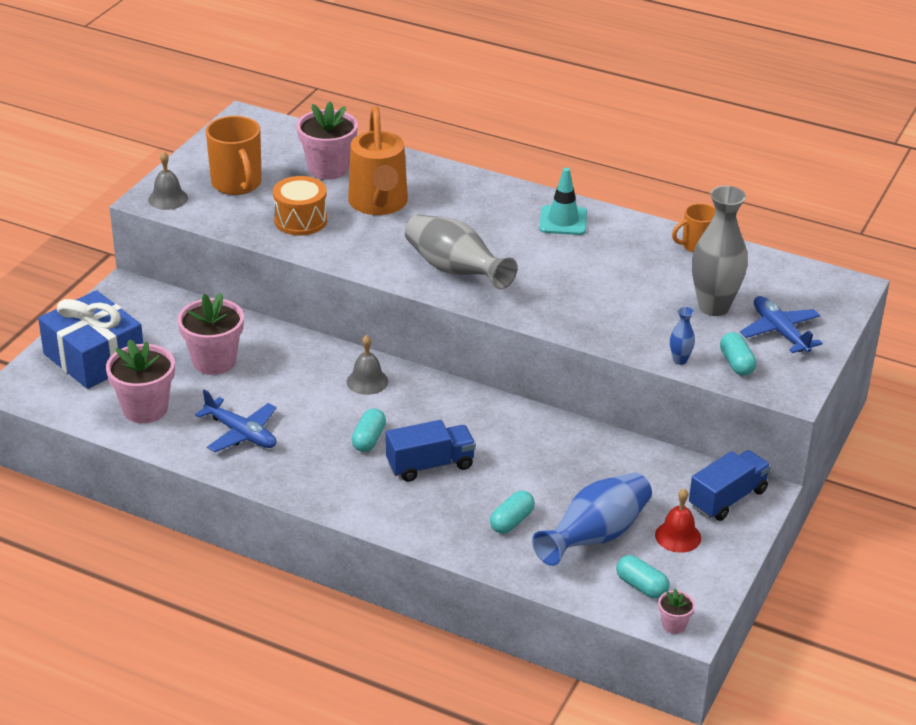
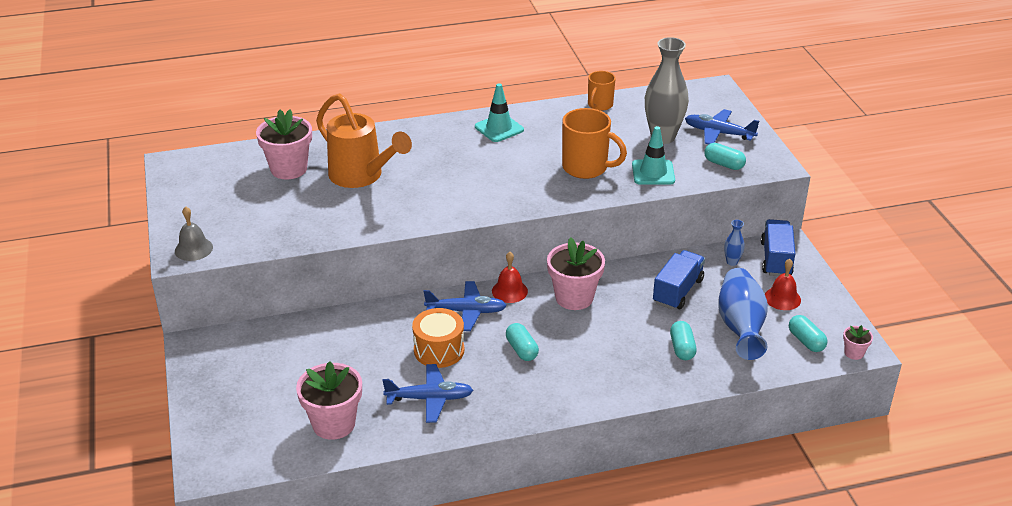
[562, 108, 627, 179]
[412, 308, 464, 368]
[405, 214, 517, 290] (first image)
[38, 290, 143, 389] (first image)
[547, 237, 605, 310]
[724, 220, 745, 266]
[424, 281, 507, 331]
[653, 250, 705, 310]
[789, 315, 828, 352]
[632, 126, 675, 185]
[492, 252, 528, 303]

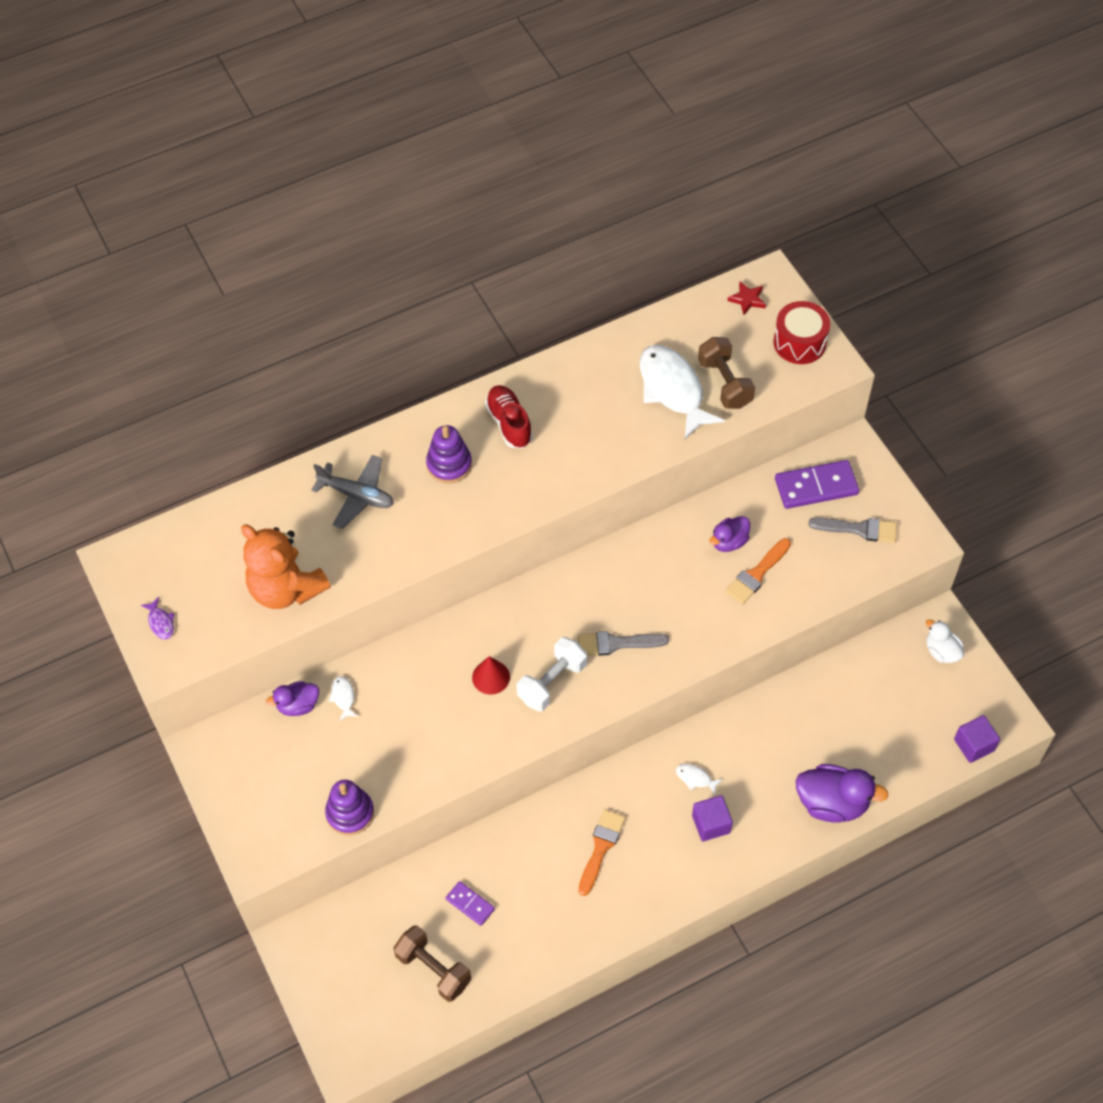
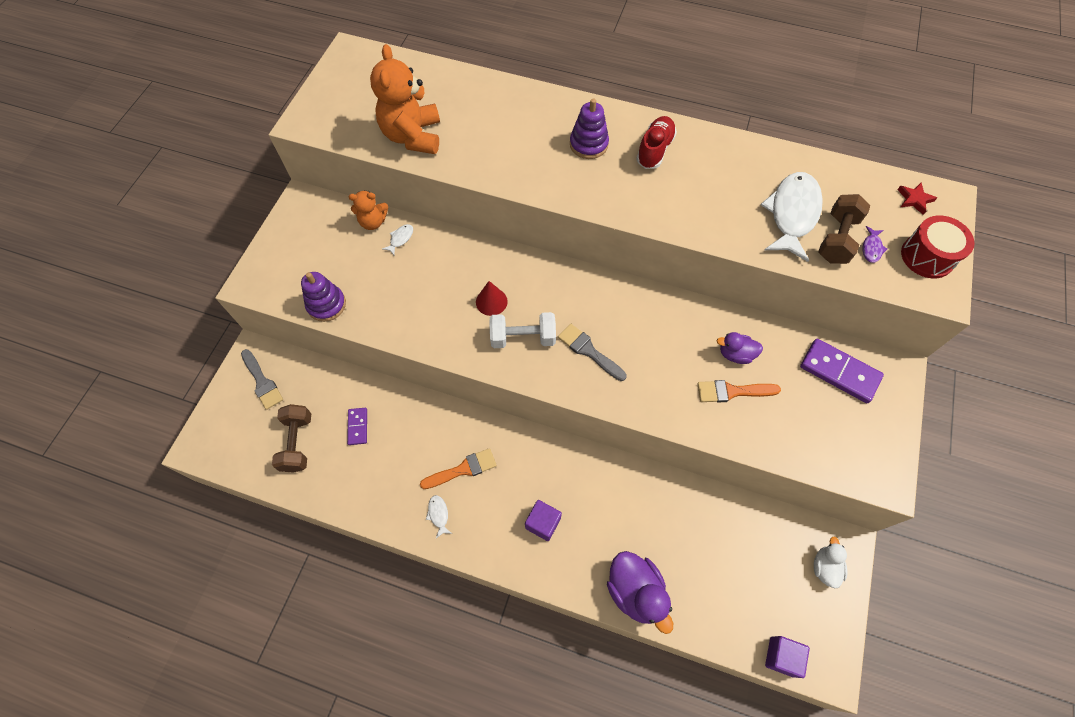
[311, 455, 394, 529] (first image)
[241, 349, 283, 410]
[863, 226, 887, 263]
[349, 190, 388, 230]
[426, 495, 452, 538]

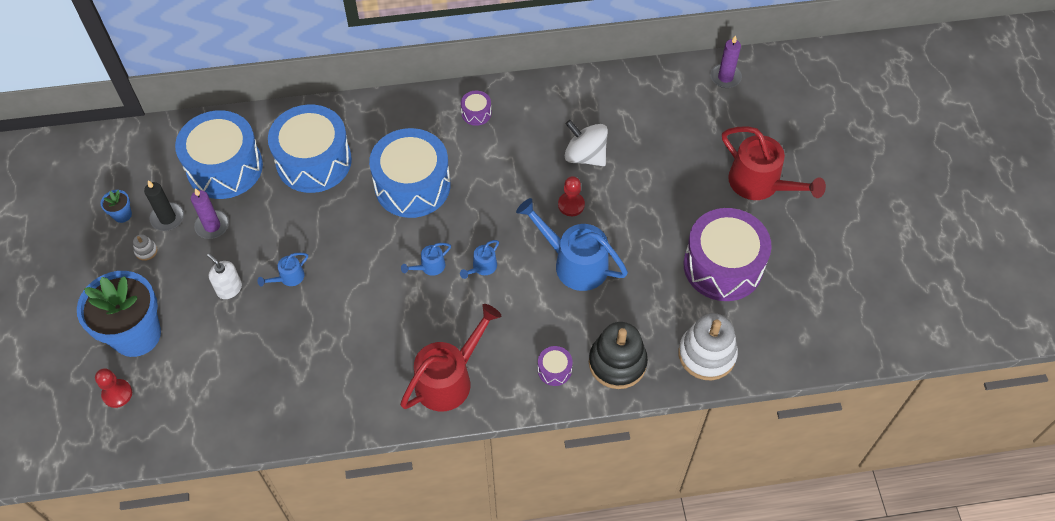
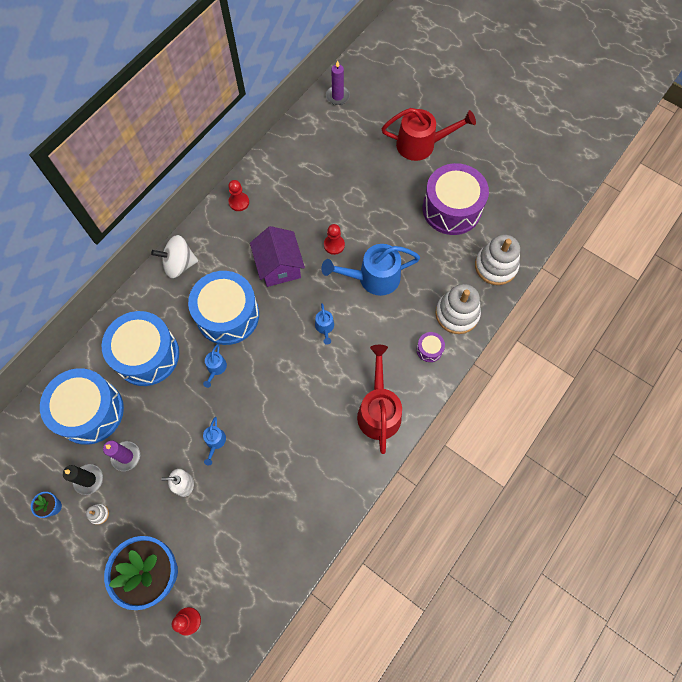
[461, 91, 492, 126] (first image)
[151, 235, 198, 278]
[203, 344, 227, 388]
[435, 284, 481, 334]
[228, 180, 249, 211]
[250, 226, 305, 287]

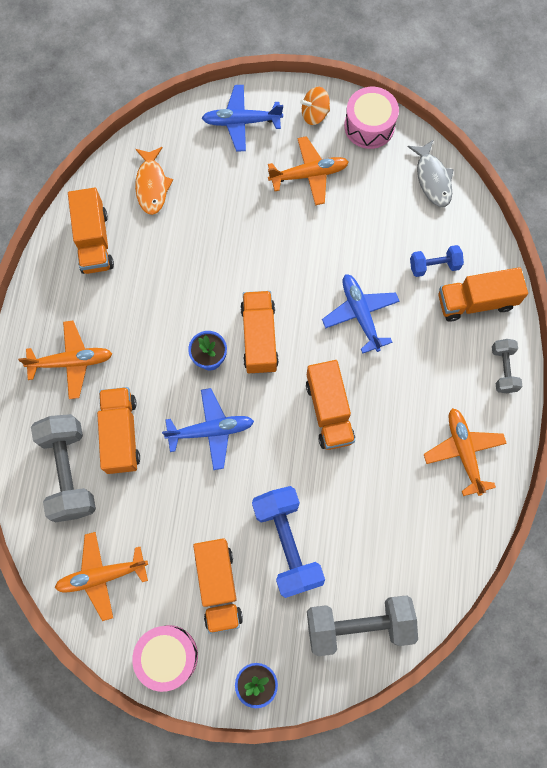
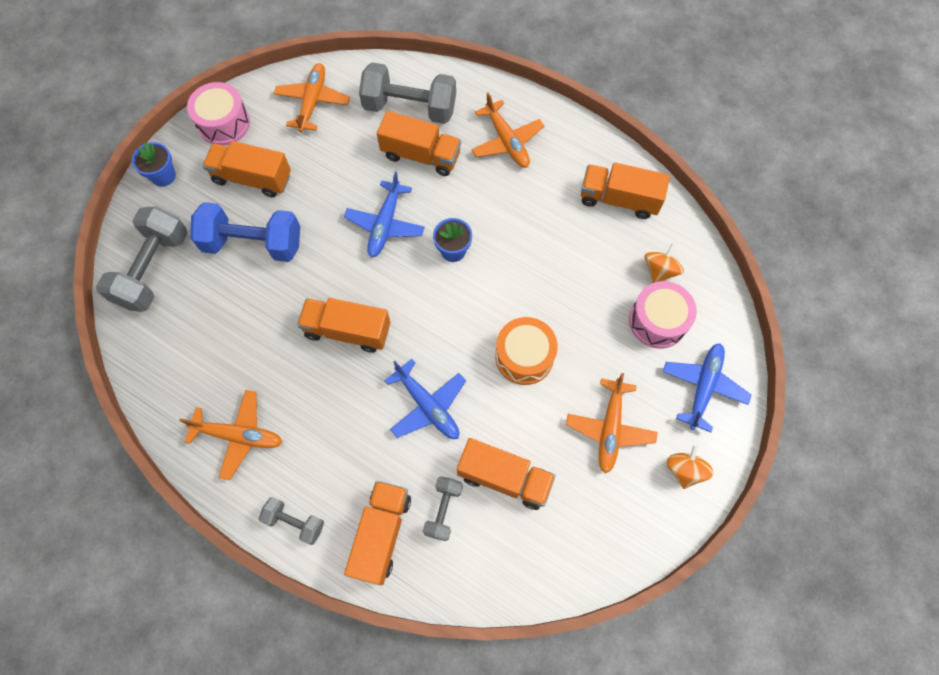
[629, 281, 697, 349]
[408, 140, 454, 207] (first image)
[645, 243, 684, 283]
[423, 476, 463, 541]
[384, 359, 466, 439]
[457, 438, 556, 510]
[471, 92, 544, 168]
[495, 317, 558, 385]

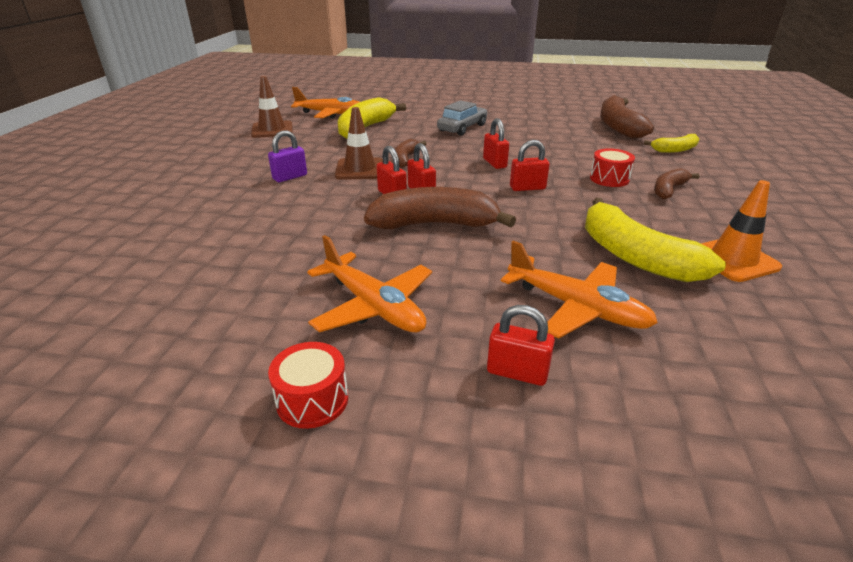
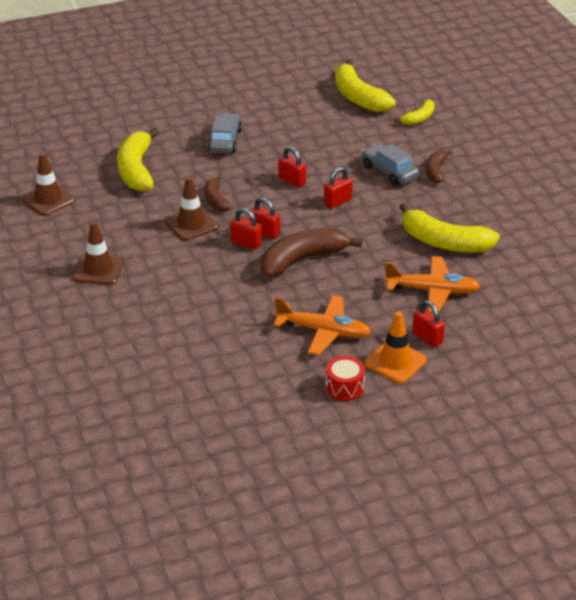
[291, 87, 359, 119] (first image)
[335, 59, 396, 112]
[268, 131, 307, 182] (first image)
[361, 144, 419, 186]
[365, 312, 427, 383]
[412, 300, 445, 347]
[73, 221, 124, 285]

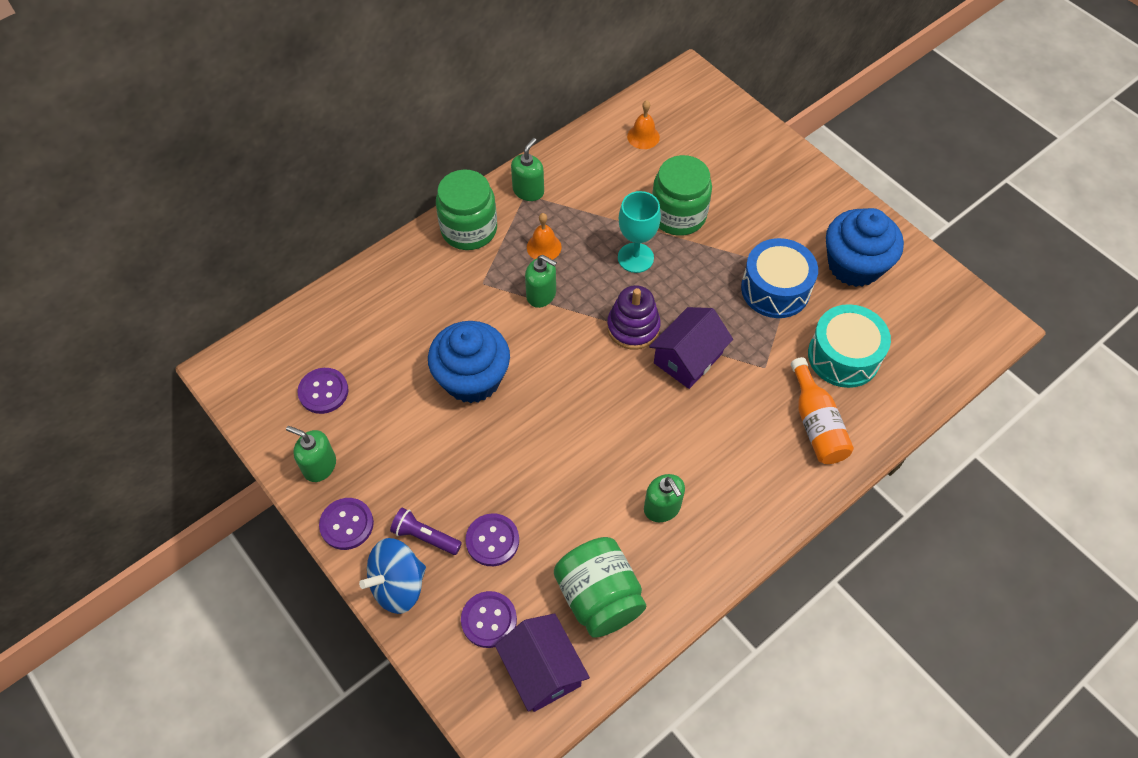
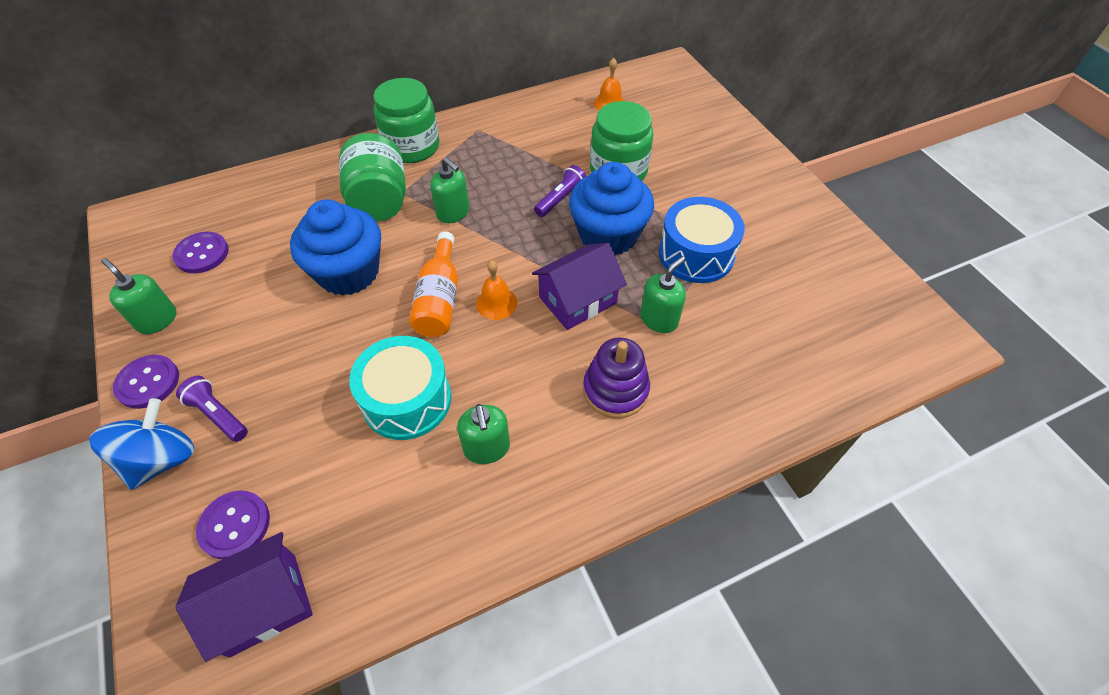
[640, 256, 686, 333]
[534, 165, 587, 217]
[569, 162, 654, 255]
[476, 260, 517, 320]
[583, 337, 650, 418]
[349, 336, 451, 440]
[409, 231, 458, 337]
[465, 513, 519, 566] (first image)
[339, 133, 406, 222]
[89, 398, 194, 490]
[175, 532, 313, 662]

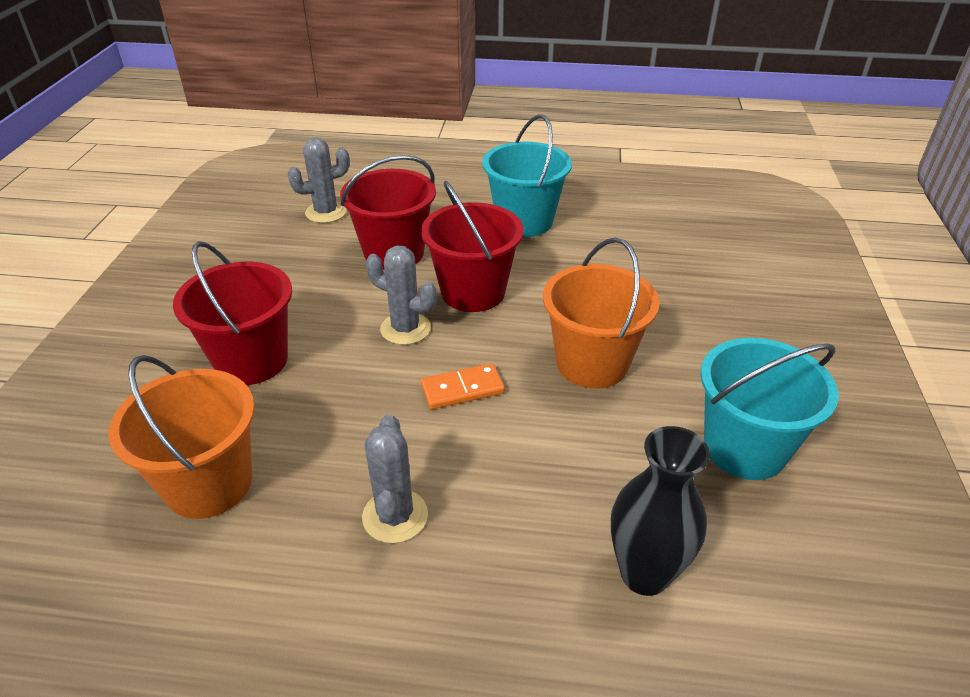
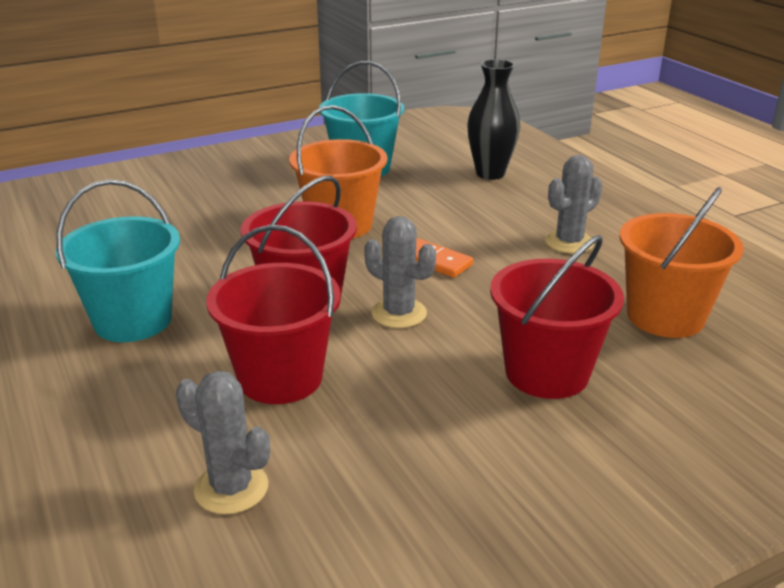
[364, 216, 436, 328]

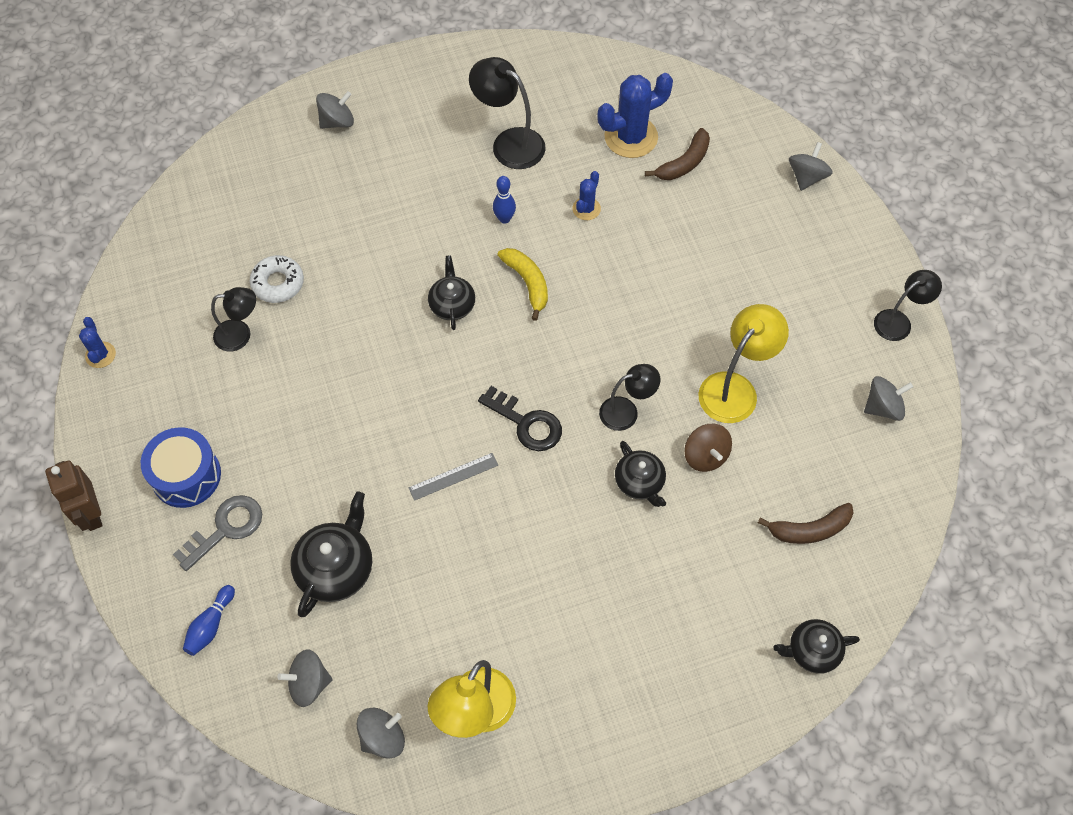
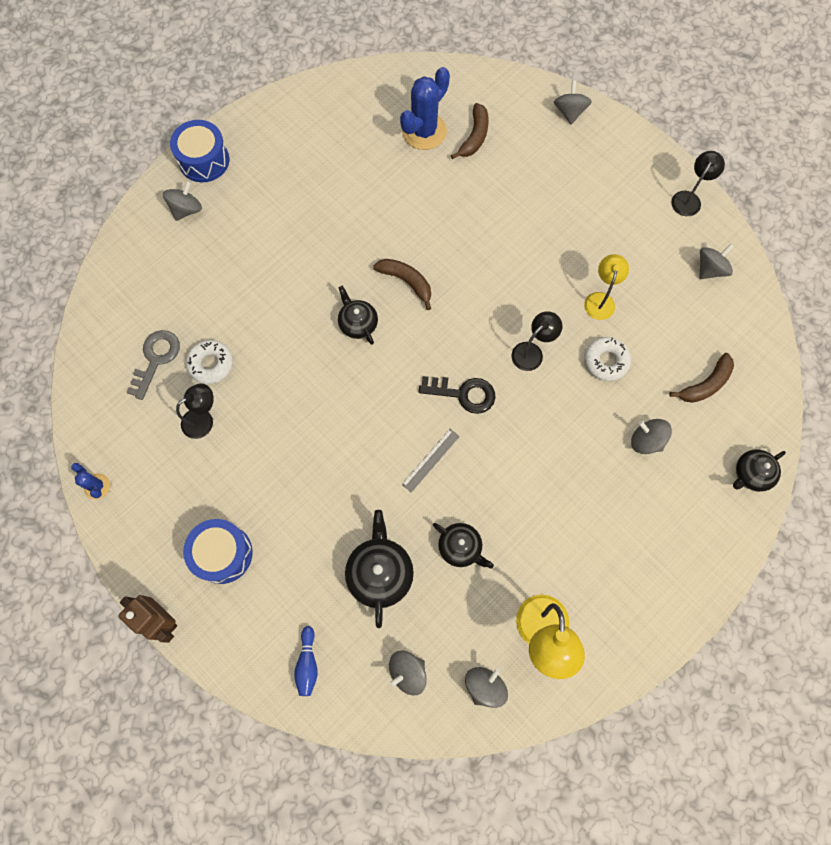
[469, 57, 545, 169] (first image)
[572, 171, 601, 220] (first image)
[493, 176, 516, 224] (first image)
[373, 259, 431, 310]
[584, 254, 629, 320]
[584, 337, 631, 381]
[433, 523, 494, 569]
[126, 330, 180, 400]
[170, 120, 229, 182]
[631, 419, 672, 454]

